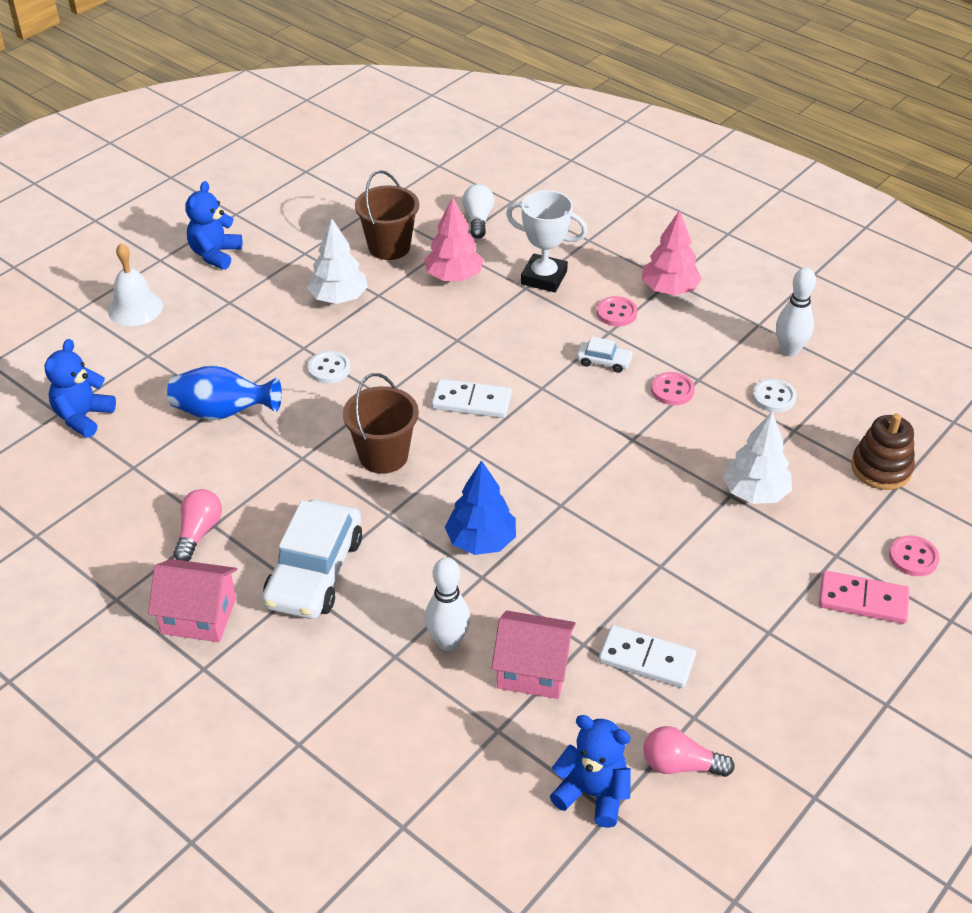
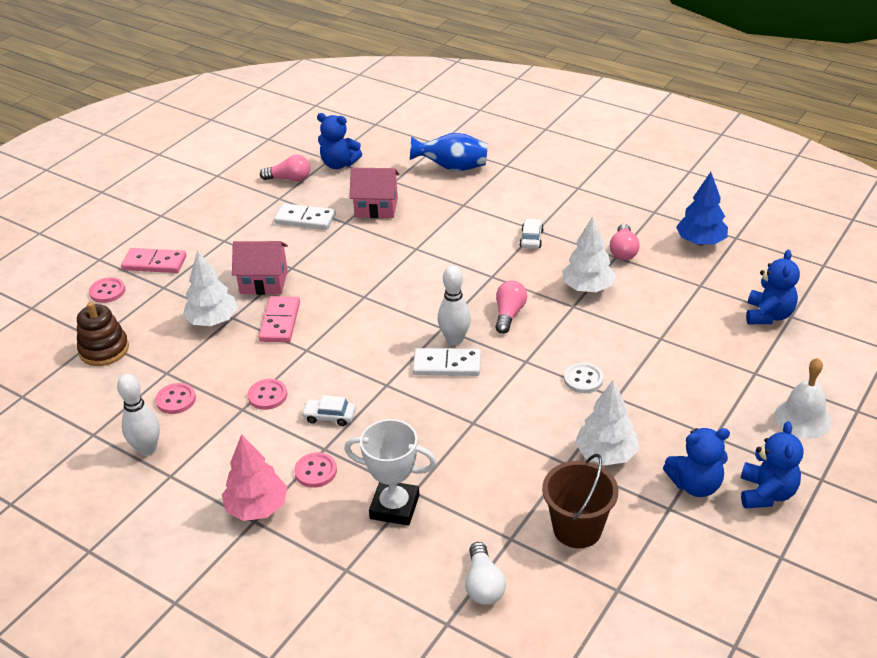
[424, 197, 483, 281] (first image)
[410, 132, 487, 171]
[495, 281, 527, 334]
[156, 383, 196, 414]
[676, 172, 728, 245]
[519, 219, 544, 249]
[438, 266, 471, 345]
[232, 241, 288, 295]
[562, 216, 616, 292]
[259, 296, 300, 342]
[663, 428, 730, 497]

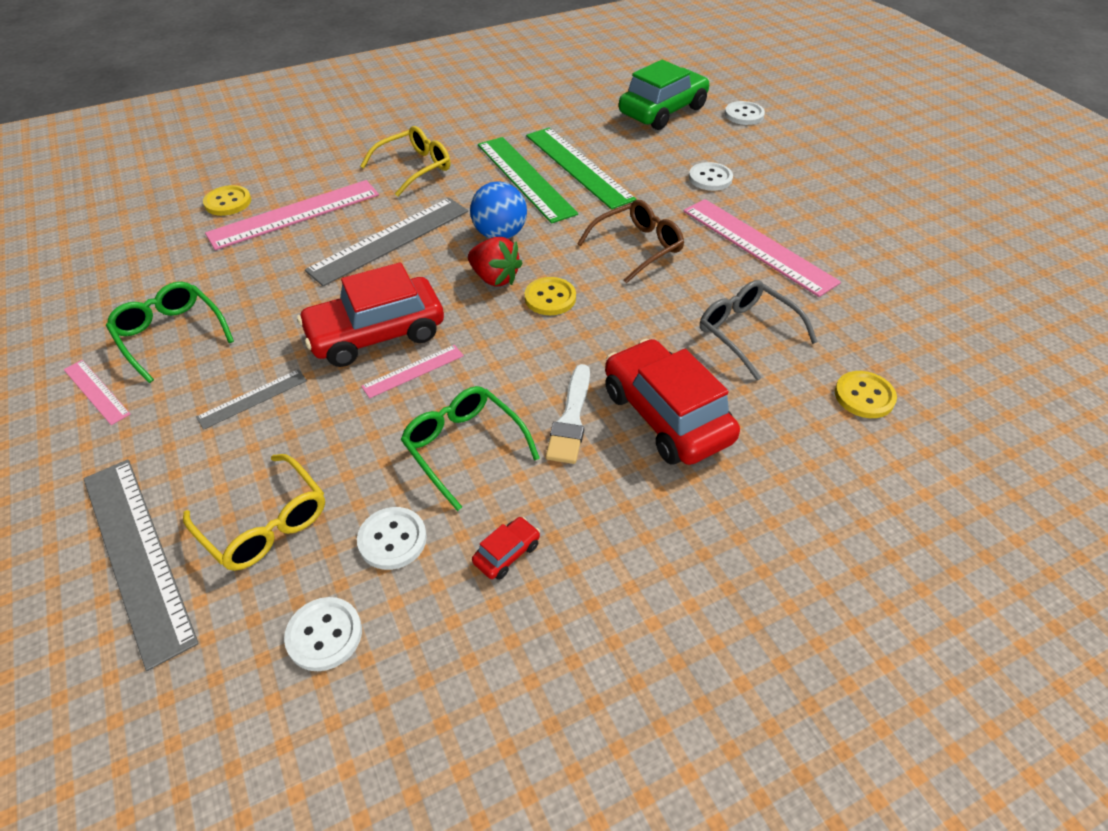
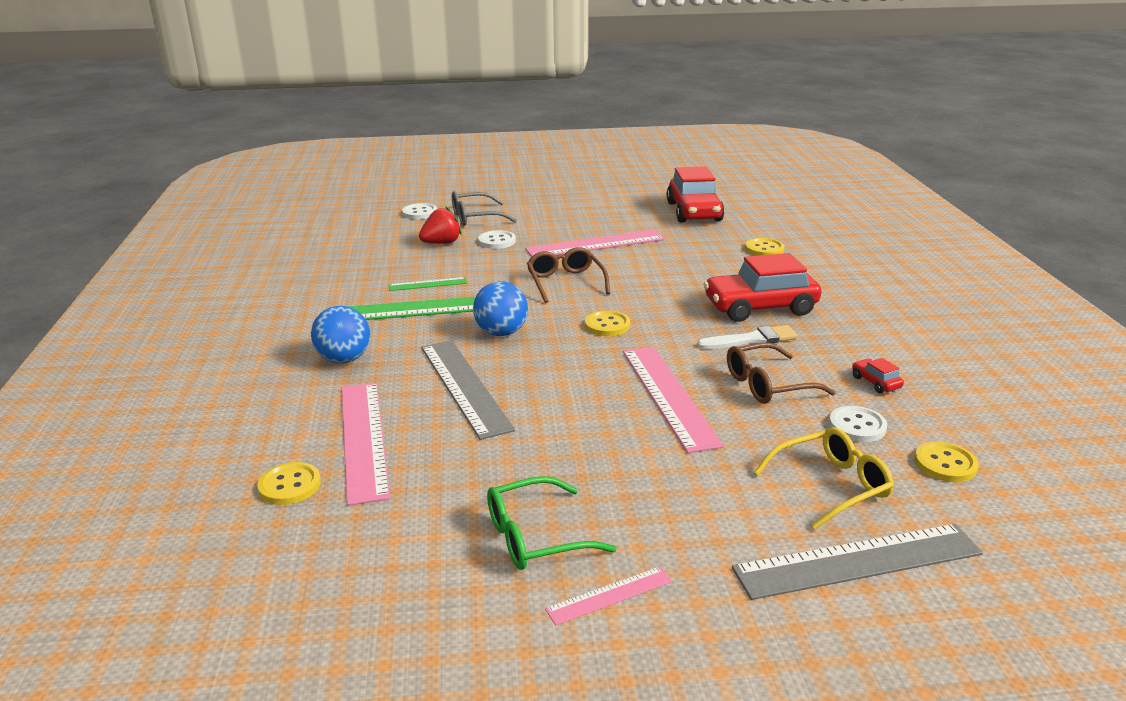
[619, 60, 710, 130] (first image)
[311, 306, 370, 363]
[389, 277, 467, 291]
[419, 207, 462, 244]
[667, 166, 724, 223]
[452, 191, 517, 226]
[623, 347, 724, 453]
[697, 325, 798, 349]
[196, 369, 307, 430] (first image)
[727, 343, 836, 404]
[914, 441, 979, 482]

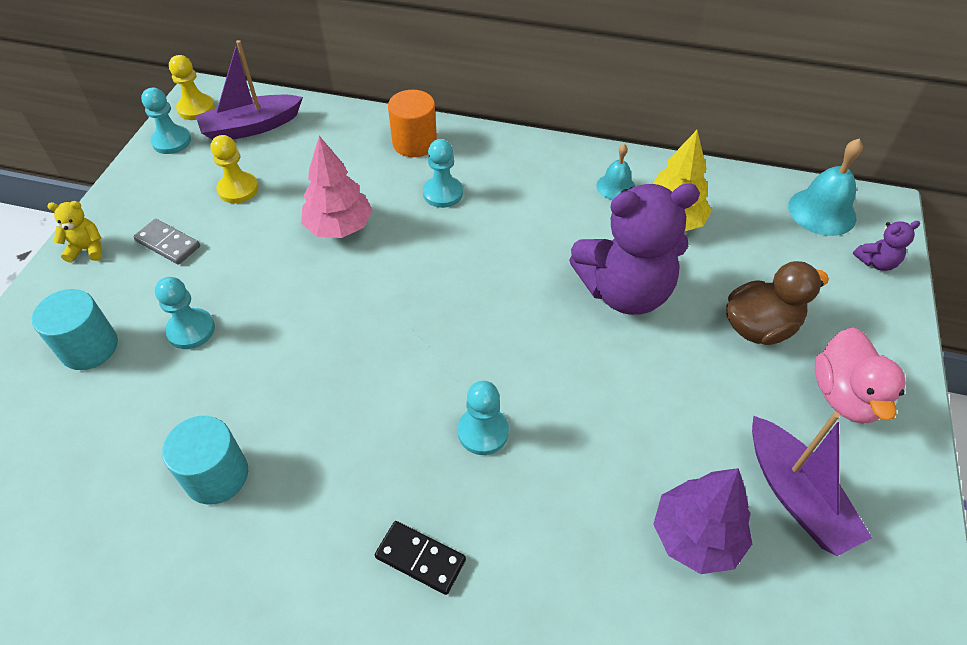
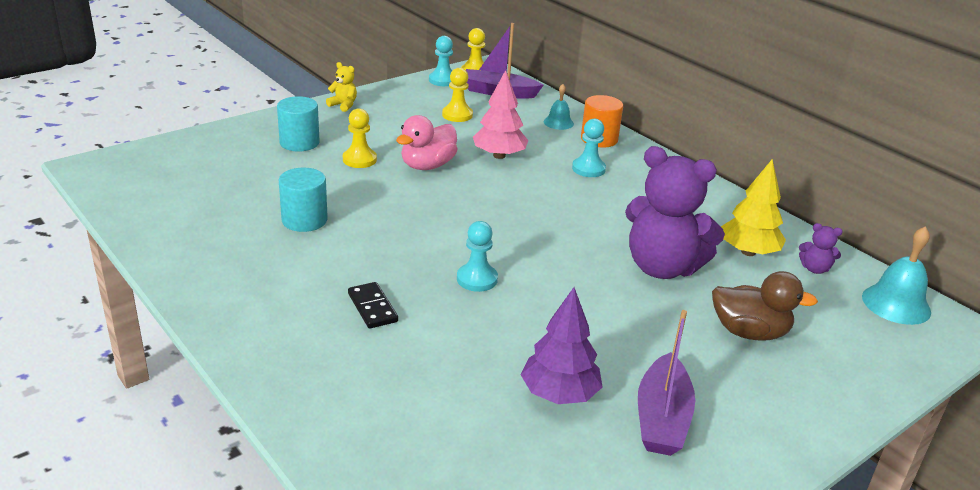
[544, 84, 574, 130]
[133, 219, 200, 265] (first image)
[799, 223, 843, 274]
[343, 108, 377, 168]
[396, 115, 458, 170]

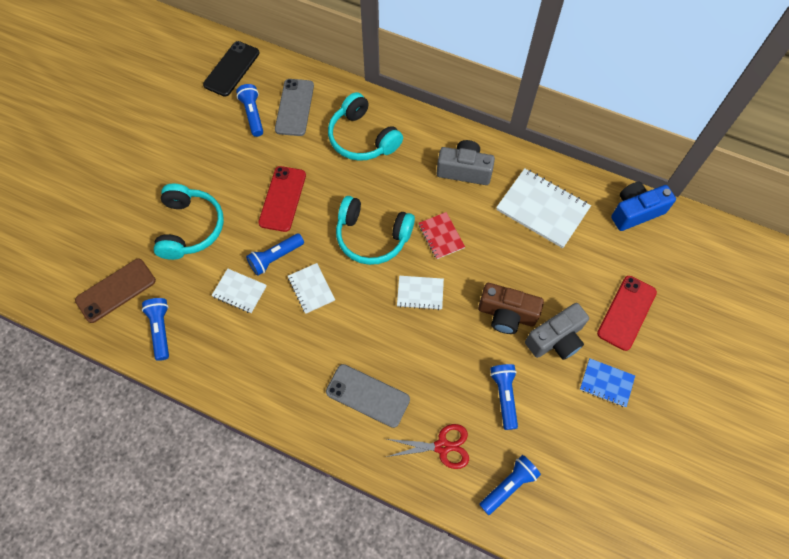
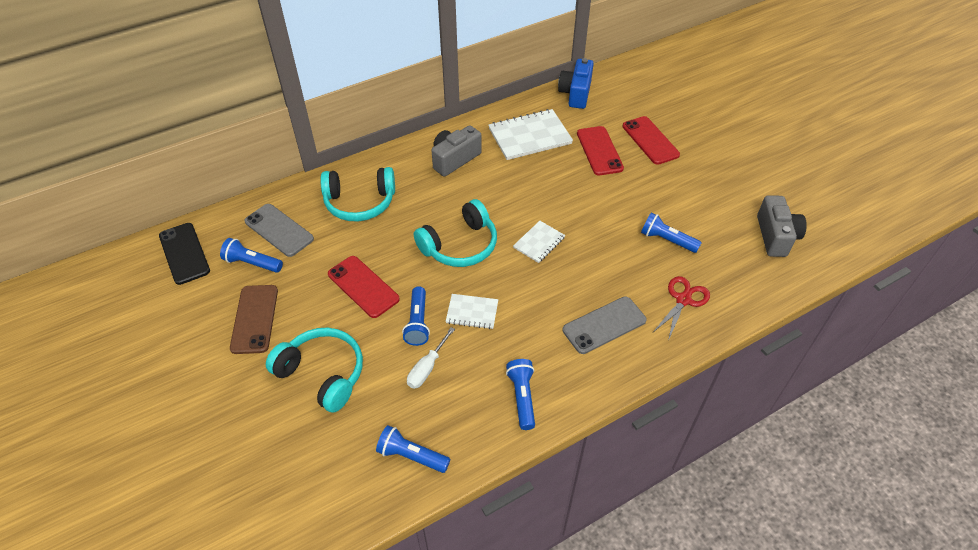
[418, 212, 465, 259] (first image)
[230, 285, 278, 354]
[407, 327, 455, 389]
[478, 283, 544, 334] (first image)
[757, 195, 807, 257]
[580, 358, 635, 407] (first image)
[506, 359, 535, 430]
[577, 126, 624, 175]

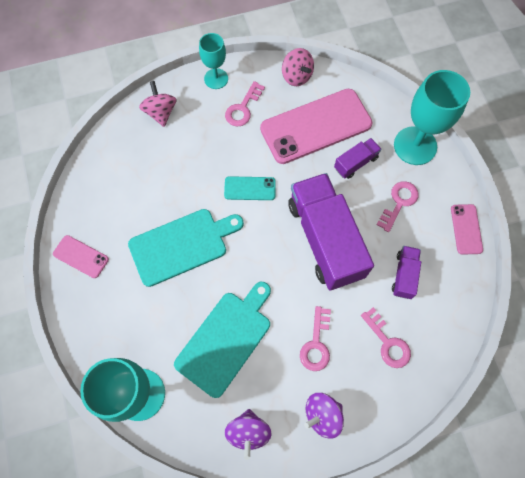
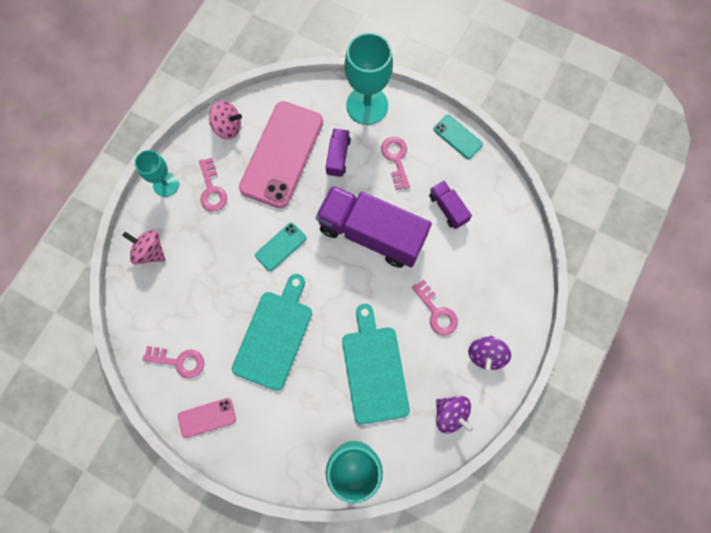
[433, 115, 483, 159]
[142, 346, 204, 379]

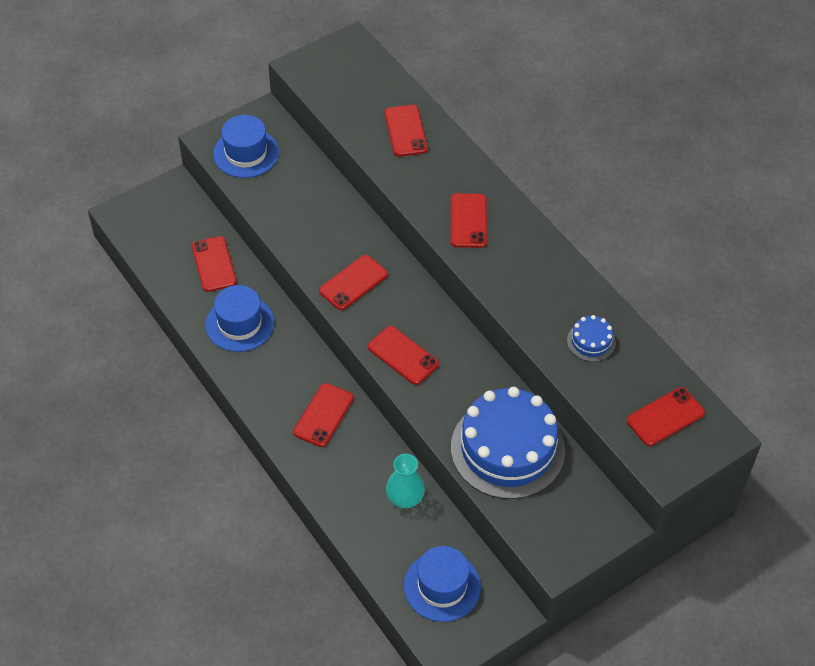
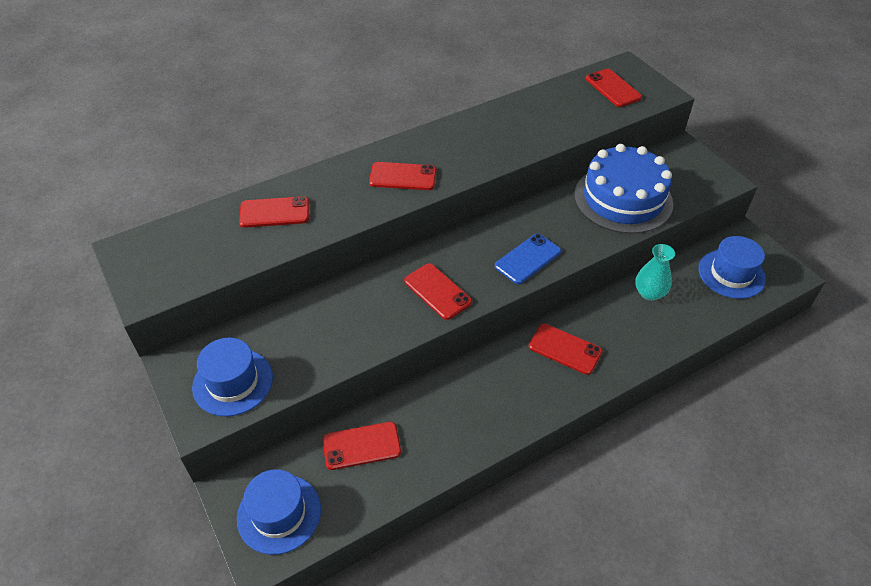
[237, 469, 321, 555]
[567, 315, 616, 362] (first image)
[495, 234, 561, 284]

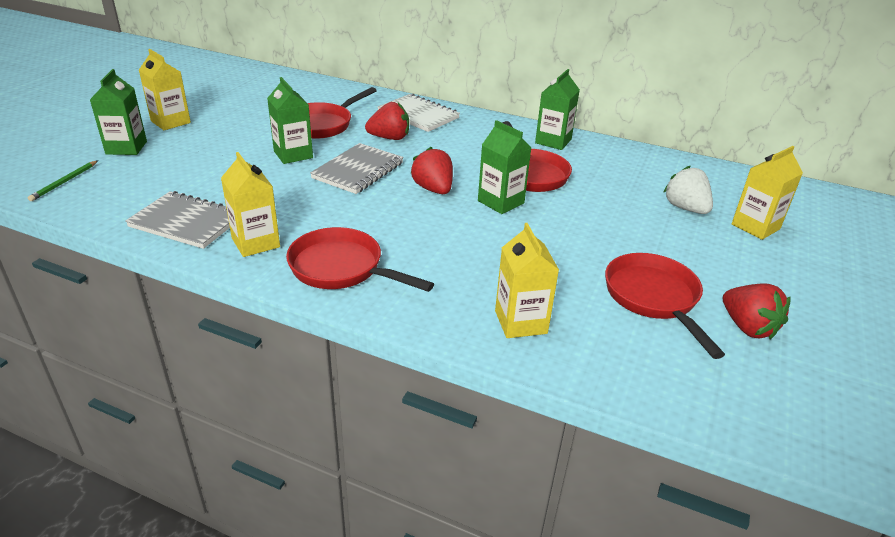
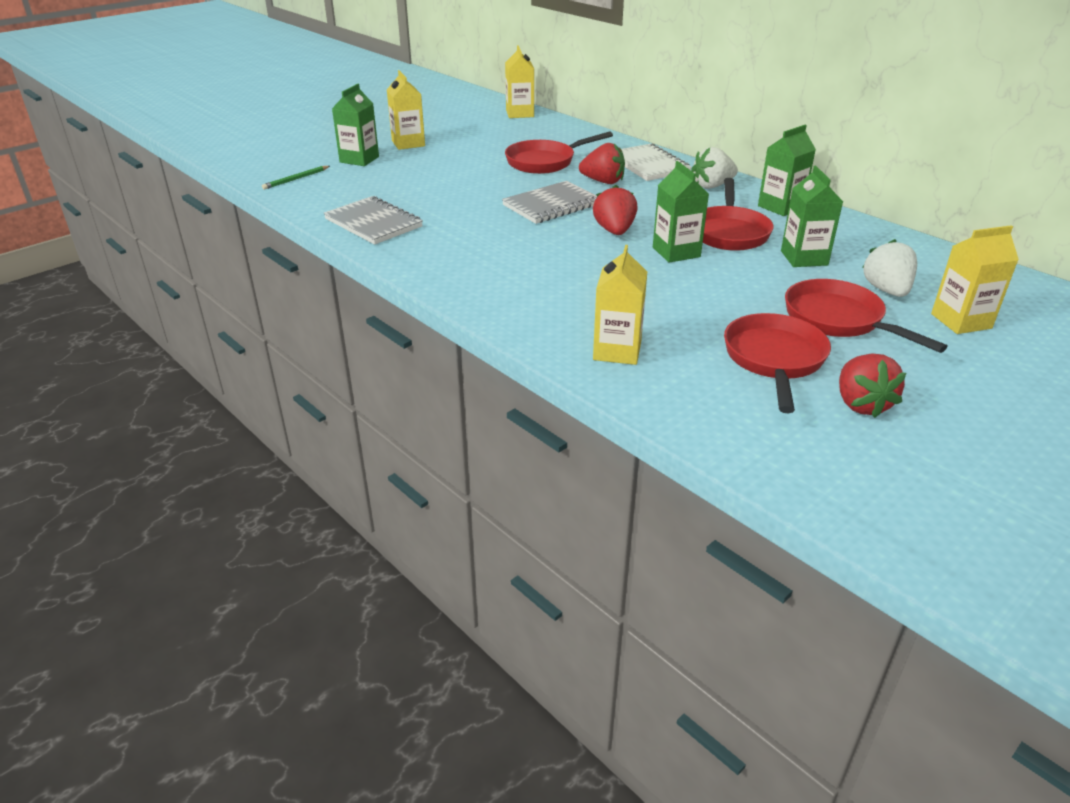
[781, 166, 843, 267]
[505, 46, 534, 118]
[785, 279, 948, 353]
[691, 147, 738, 189]

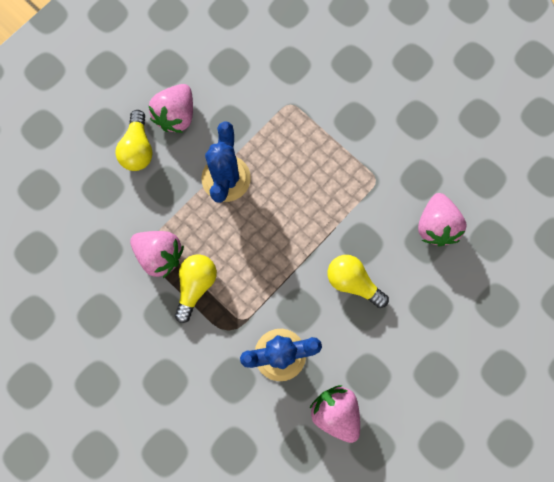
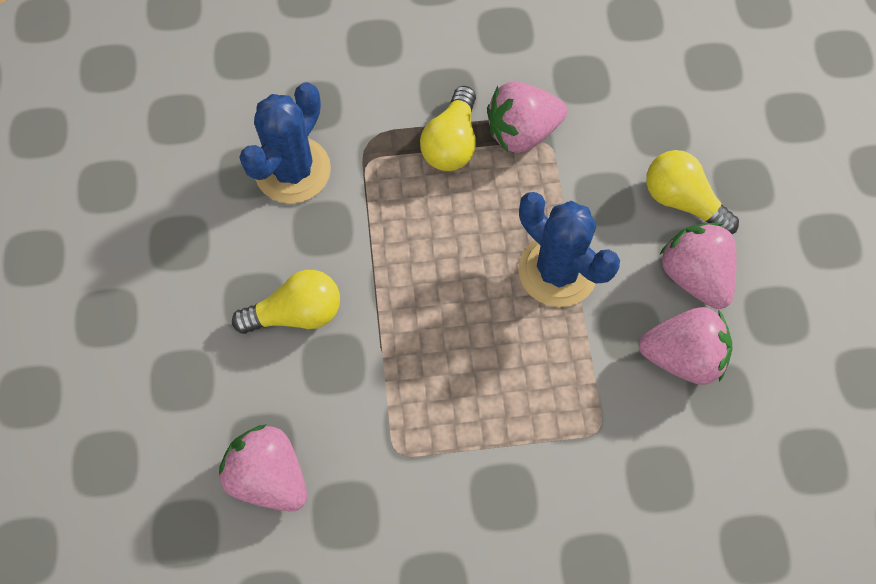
[420, 86, 476, 171]
[639, 307, 732, 385]

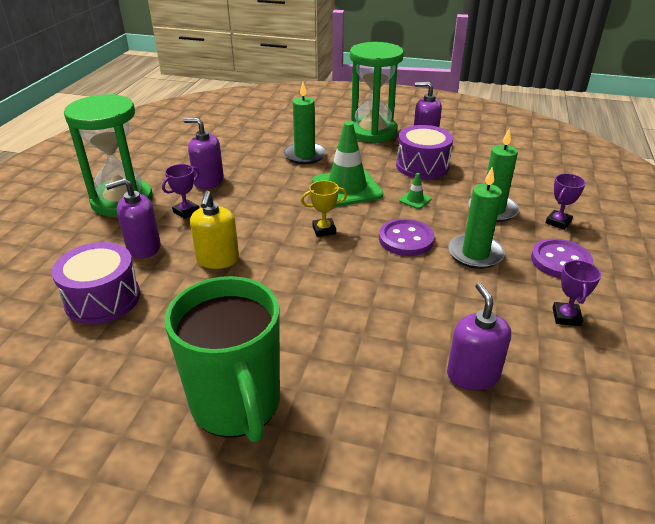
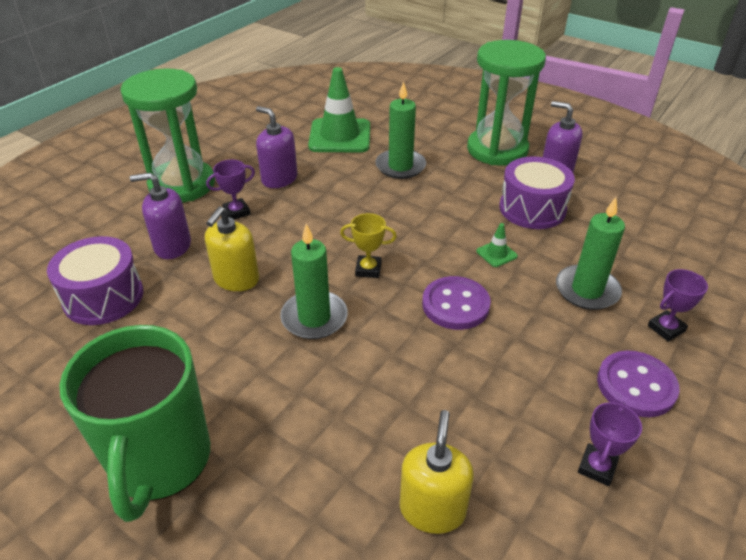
[308, 67, 370, 153]
[280, 224, 348, 339]
[400, 410, 474, 534]

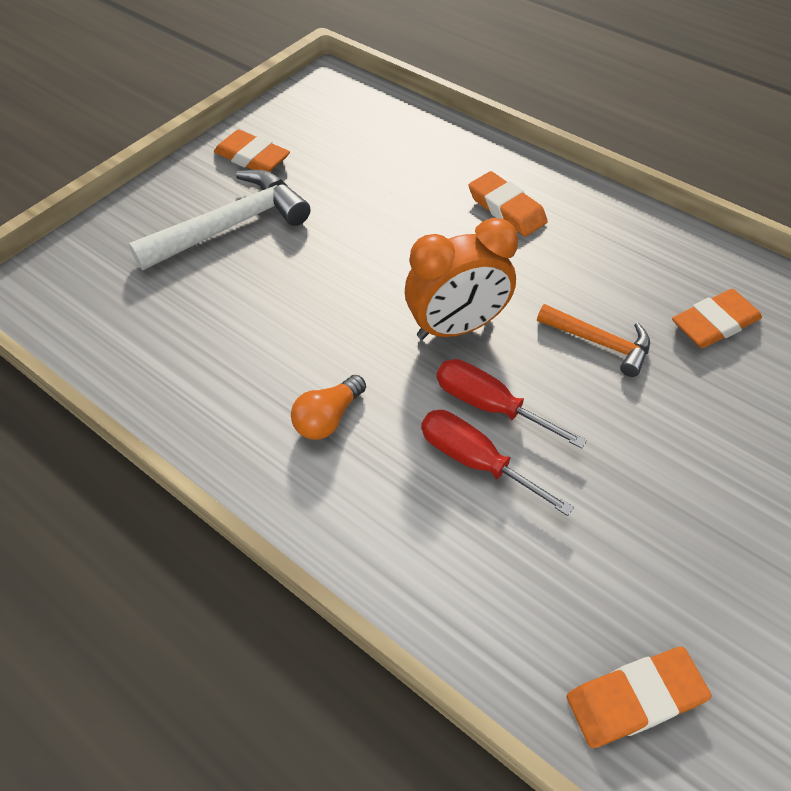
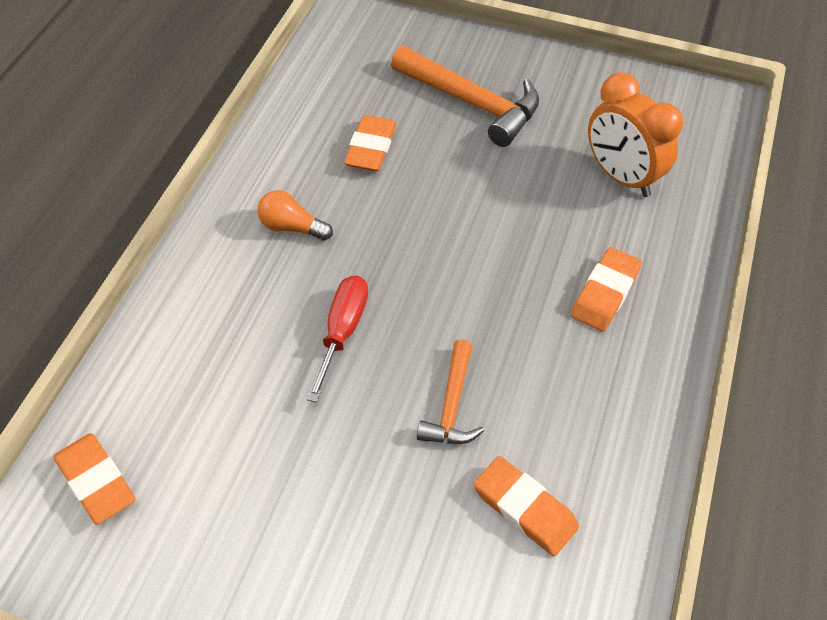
[344, 115, 397, 171]
[391, 46, 539, 147]
[588, 72, 683, 197]
[421, 410, 574, 516] (first image)

